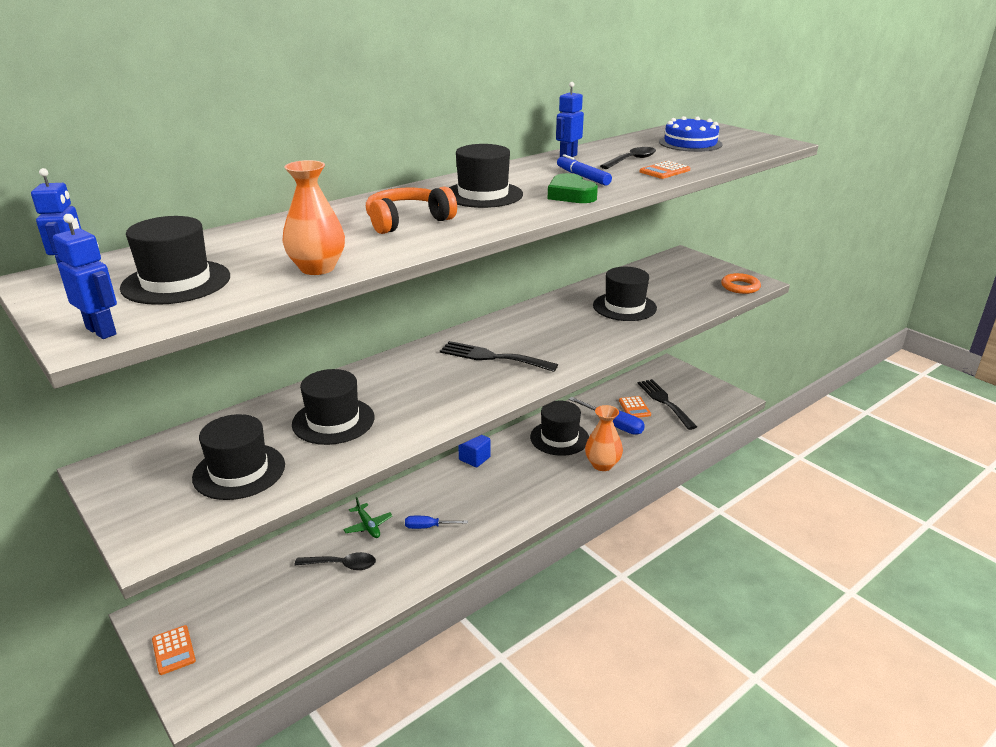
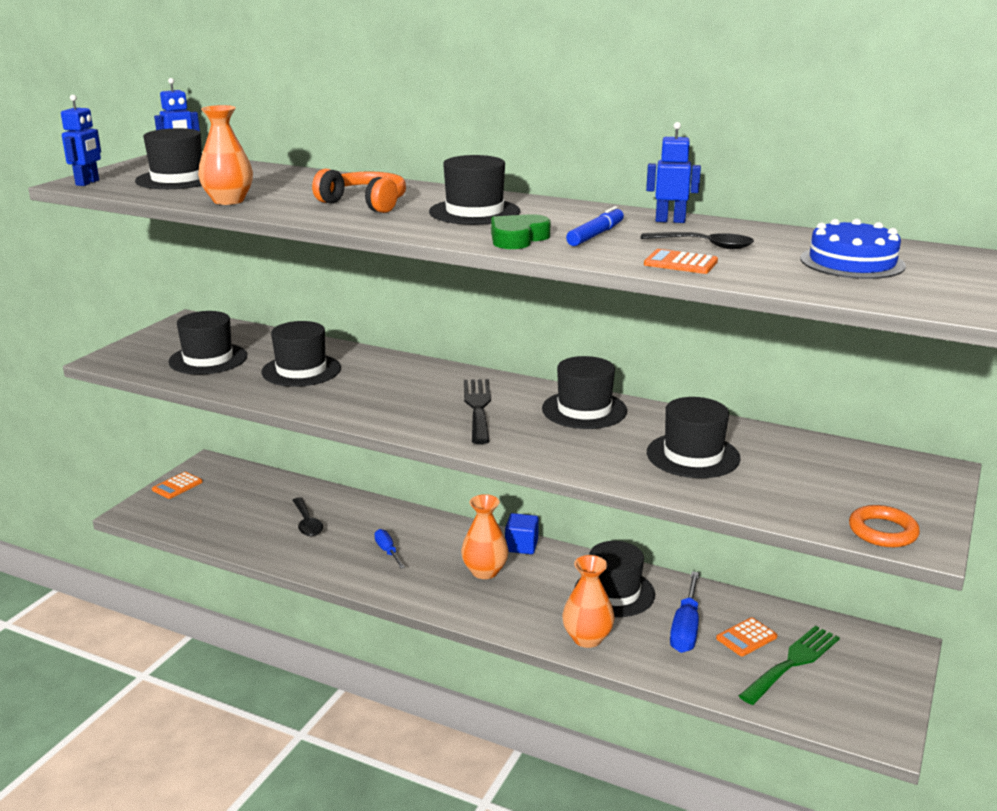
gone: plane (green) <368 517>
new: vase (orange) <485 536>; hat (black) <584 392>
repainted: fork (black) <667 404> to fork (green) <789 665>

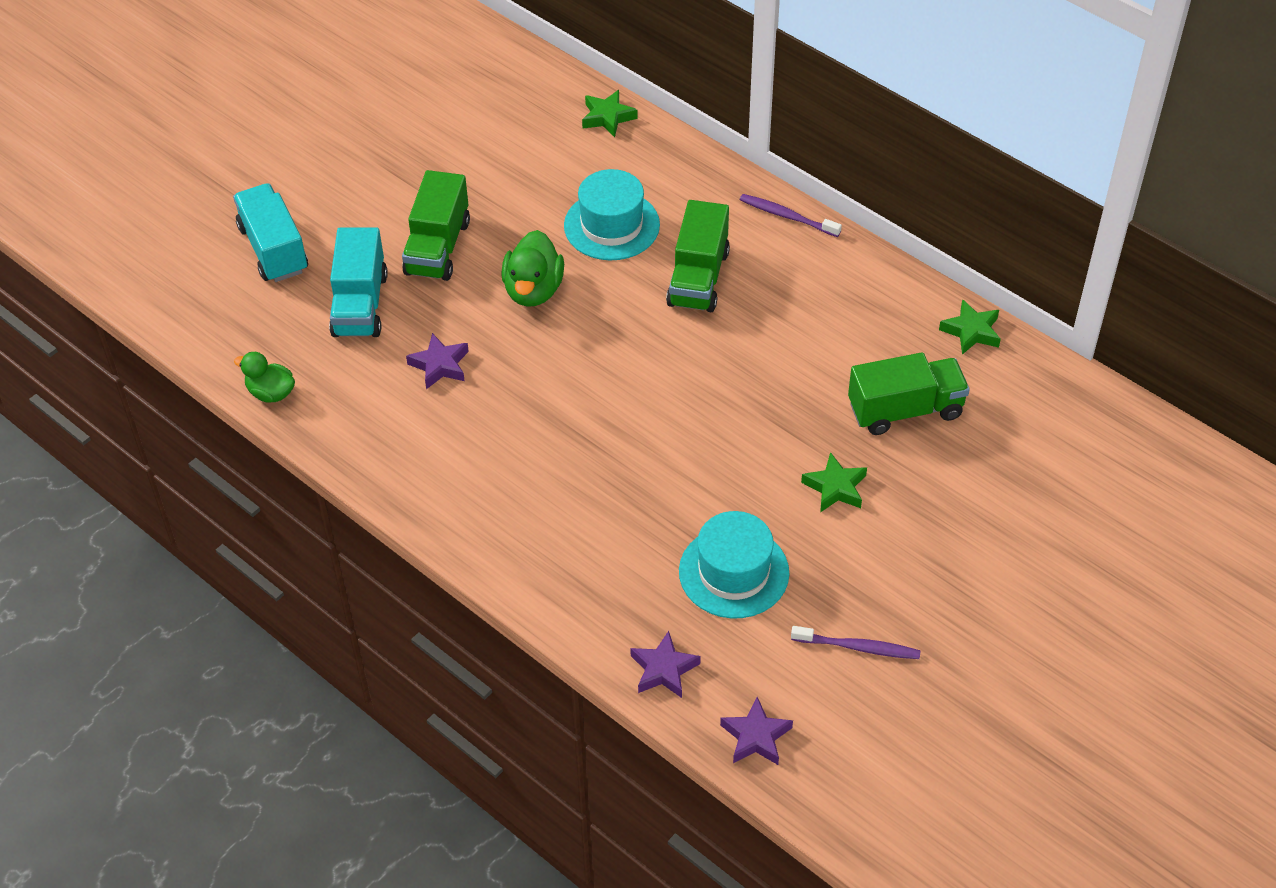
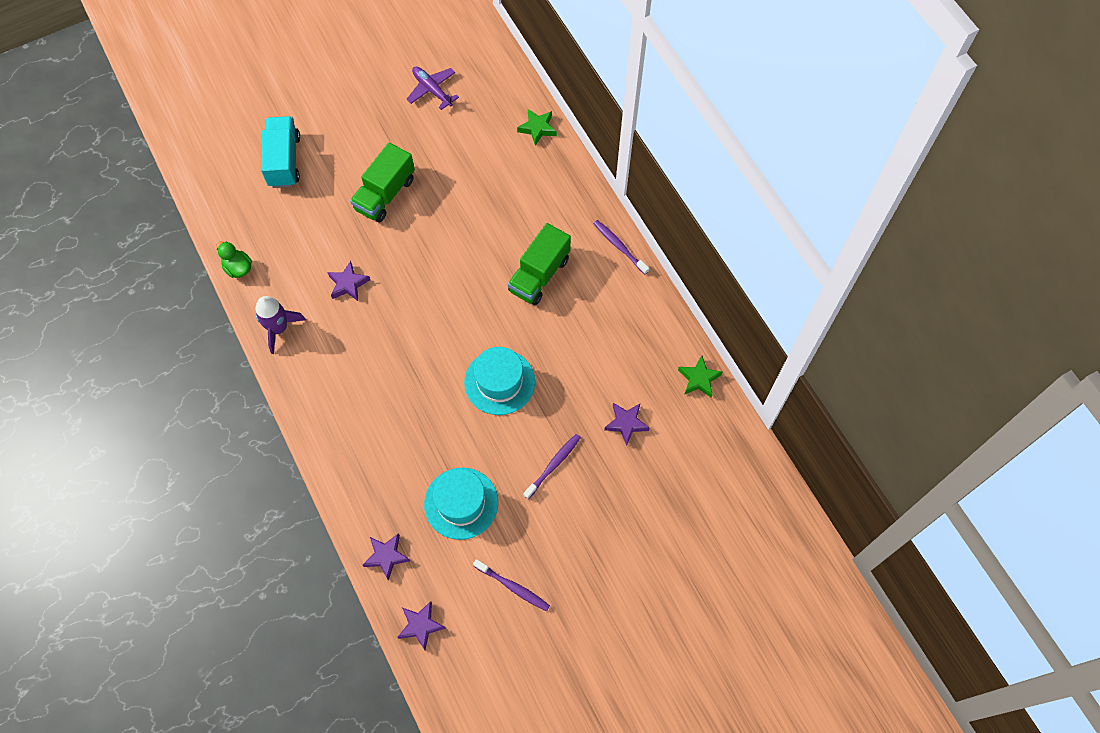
gone: truck (turquoise) <358 282>; duck (green) <532 268>
new: rocket (purple) <280 325>; plane (purple) <432 88>
shifted: hat (turquoise) <612 214> to <499 381>
swapped: star (green) <834 482> to toothbrush (purple) <552 466>; truck (green) <909 393> to star (purple) <626 424>

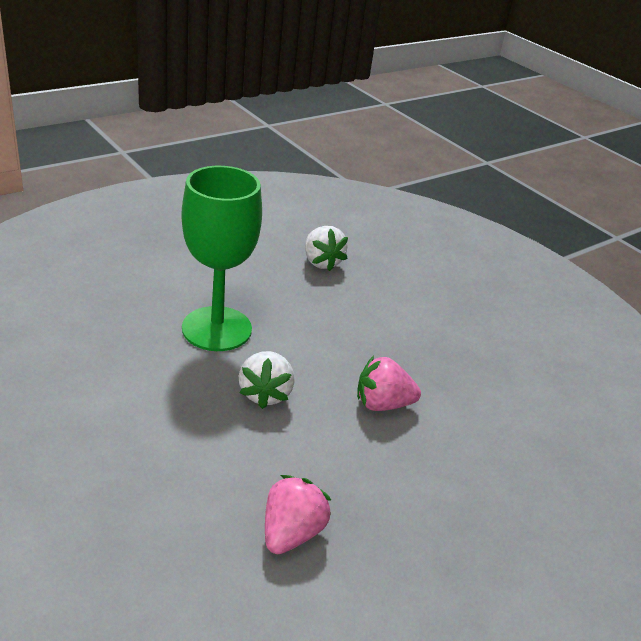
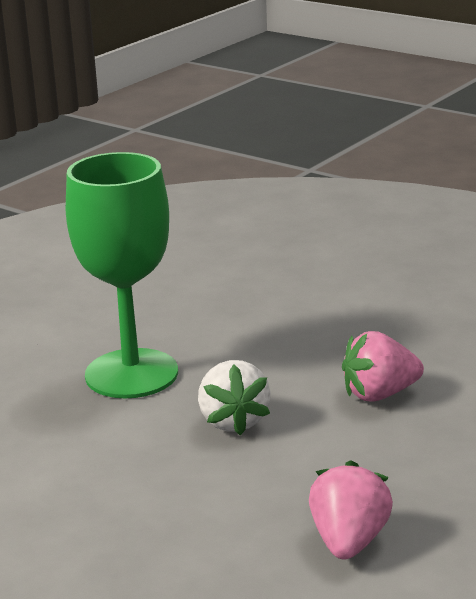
gone: strawberry (white) <326 248>

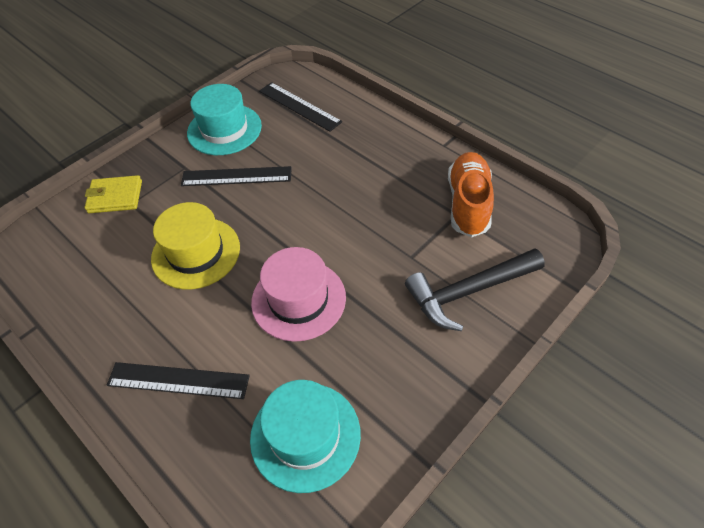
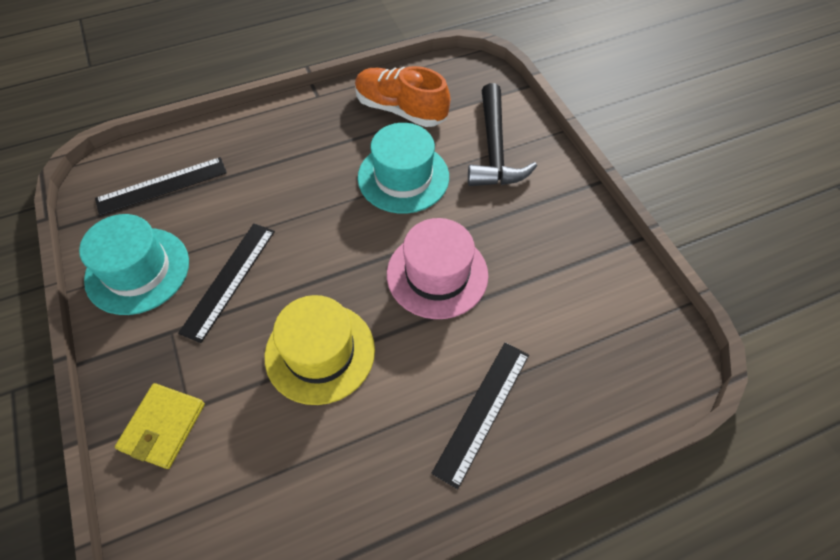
shifted: hat (turquoise) <305 436> to <403 168>

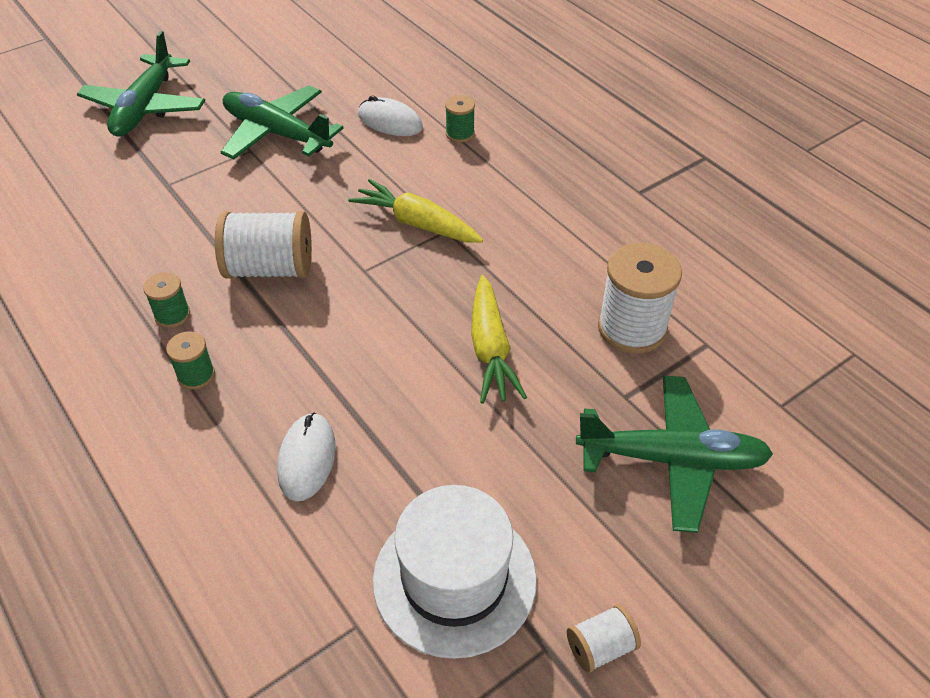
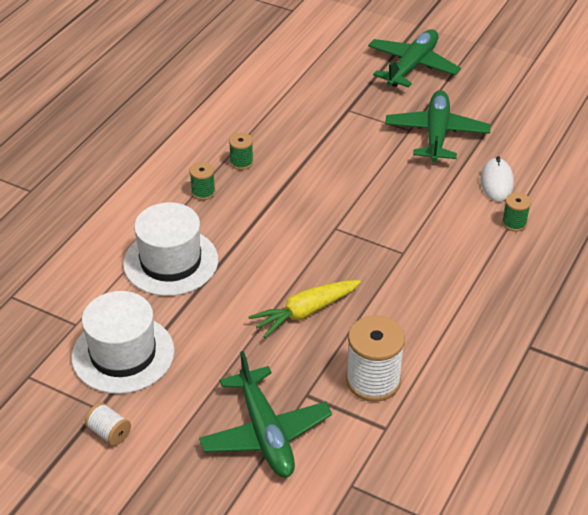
gone: spool (white) <263 244>; carrot (yellow) <415 211>
swapped: mouse (white) <306 457> to hat (white) <170 249>
rotated: plane (green) <141 84> = <414 58> 135 degrees clockwise

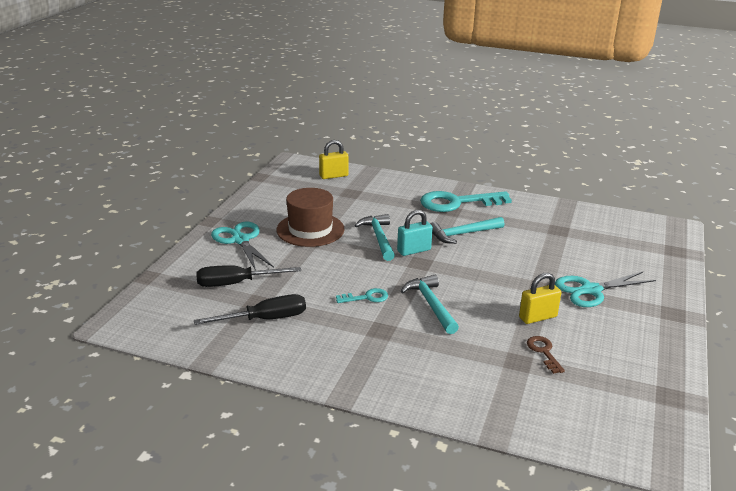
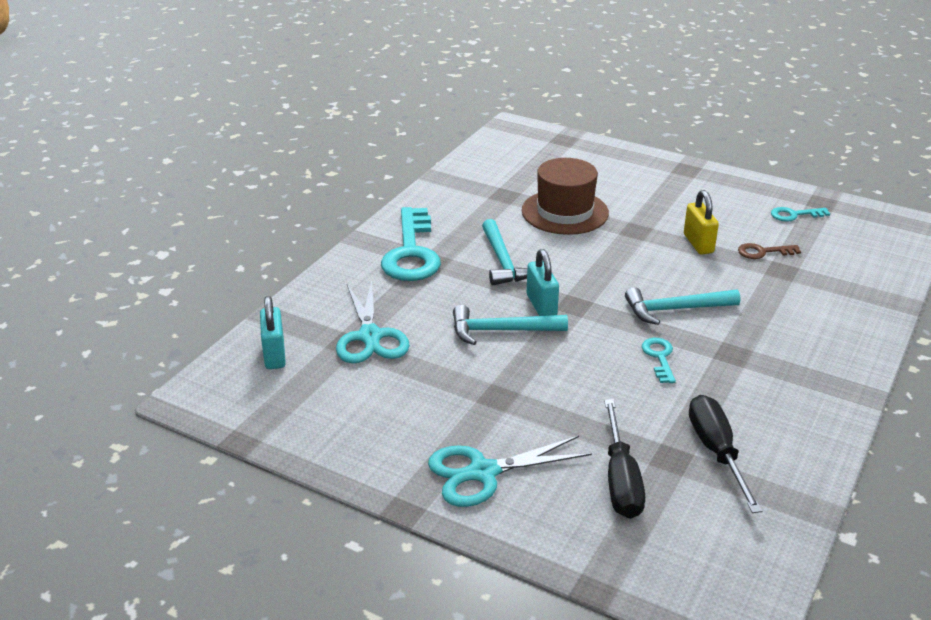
new: key (turquoise) <800 214>
shifted: hat (brown) <310 217> to <565 196>; scissors (turquoise) <605 289> to <373 322>
repainted: padlock (yellow) <334 159> to padlock (turquoise) <273 332>

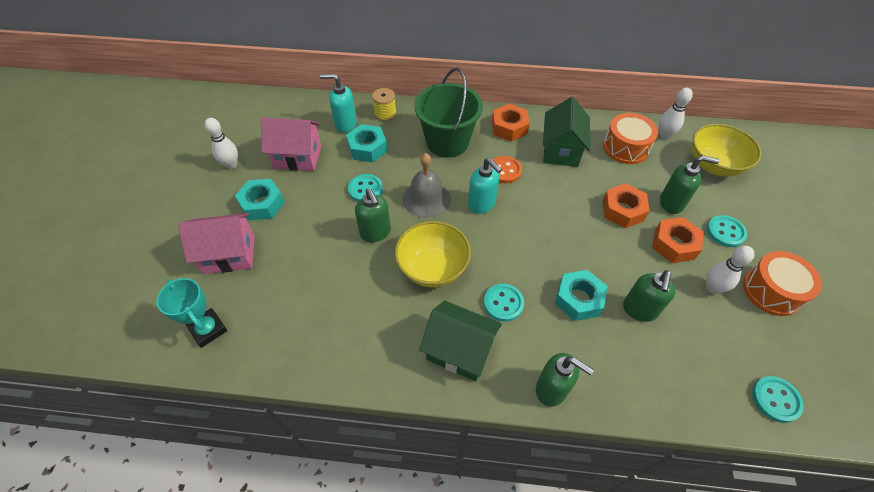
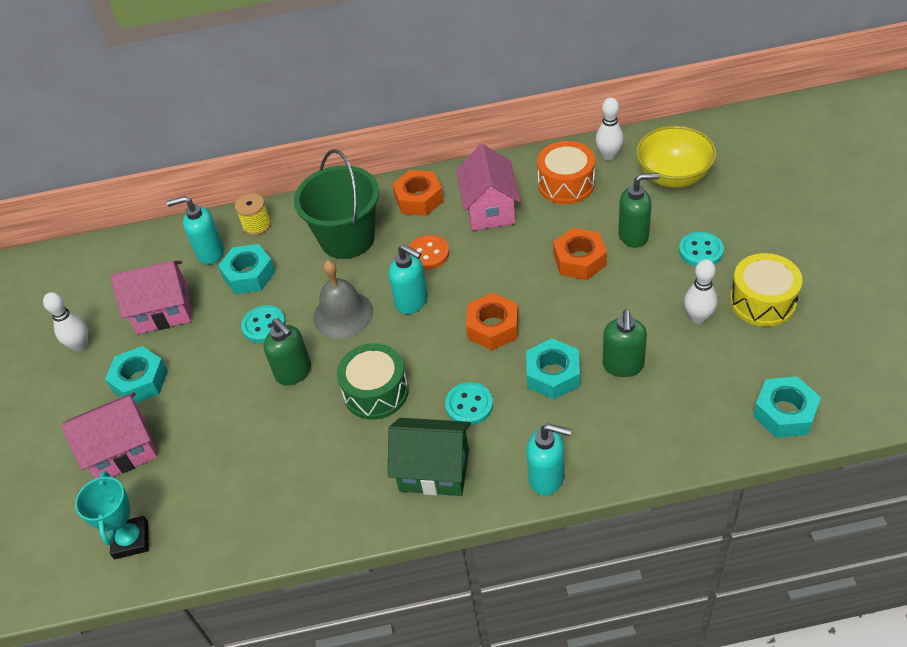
shifted: nut (orange) <678 240> to <492 321>
swapped: bowl (yellow) <433 254> to drum (green) <373 381>; button (turquoise) <778 399> to nut (turquoise) <787 407>
repainted: soap dispenser (green) <565 380> to soap dispenser (turquoise) <549 459>; house (green) <566 132> to house (pink) <488 187>; drum (orange) <782 283> to drum (yellow) <766 289>
rotated: trophy (turquoise) <191 313> = <112 515> 45 degrees clockwise

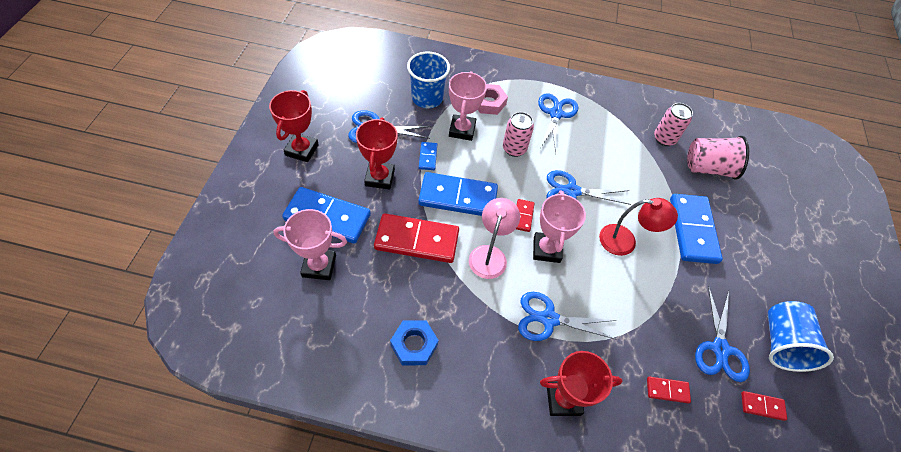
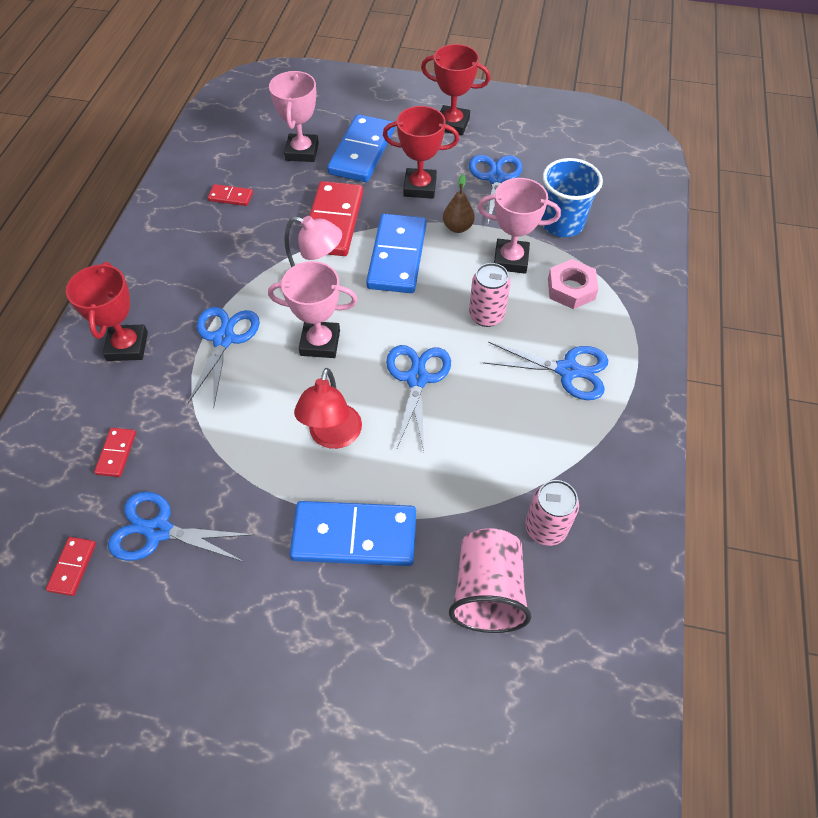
gone: nut (blue) <414 343>; cup (blue) <801 336>
shifted: domino (red) <525 215> to <230 195>
swapped: domino (blue) <428 156> to pear (brown) <459 203>

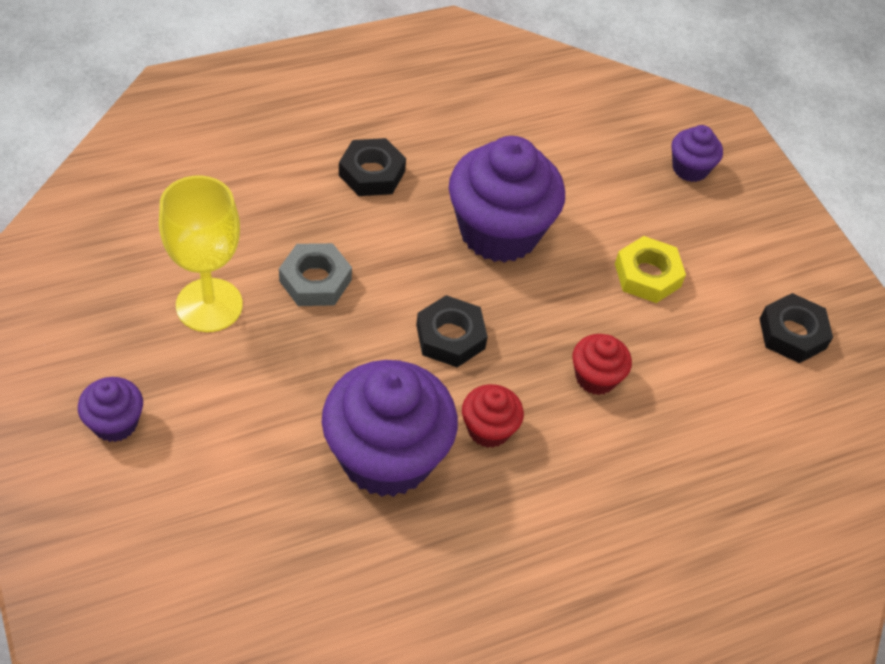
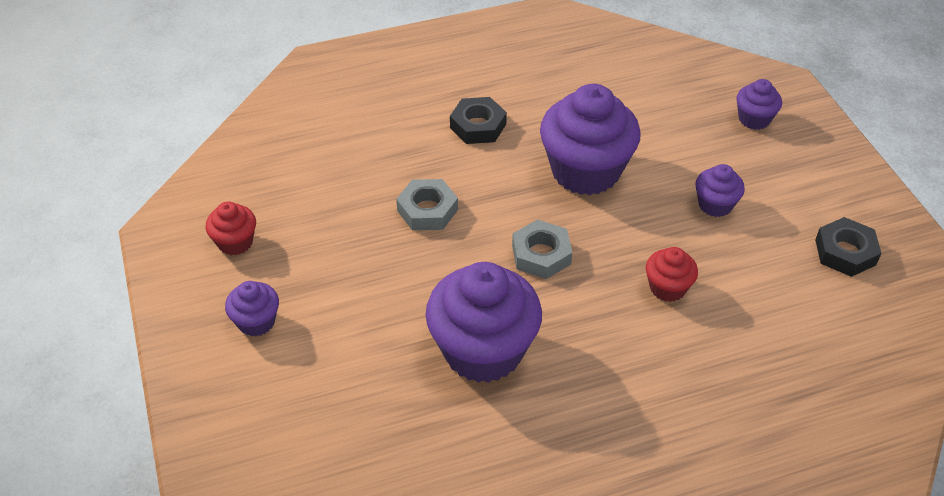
gone: goblet (yellow) <201 254>
shifted: cupcake (red) <493 416> to <230 228>
swapped: nut (yellow) <650 269> to cupcake (purple) <720 190>
repainted: nut (black) <452 331> to nut (grey) <542 249>

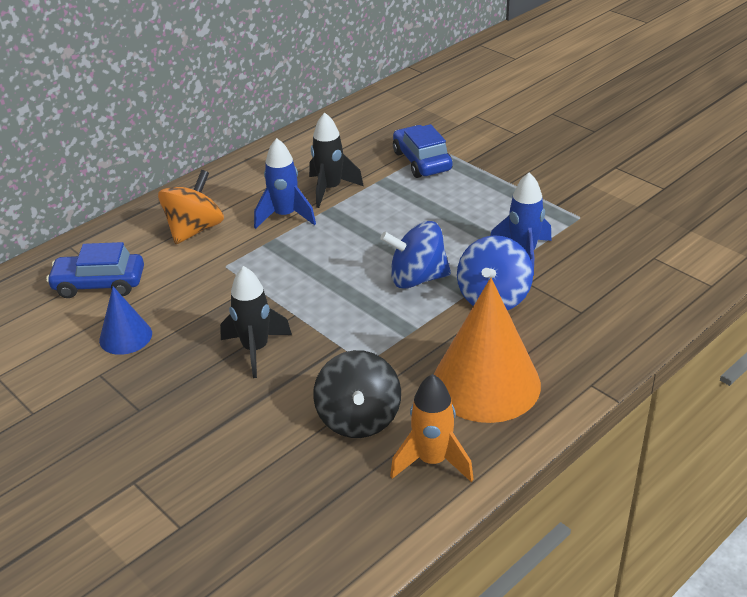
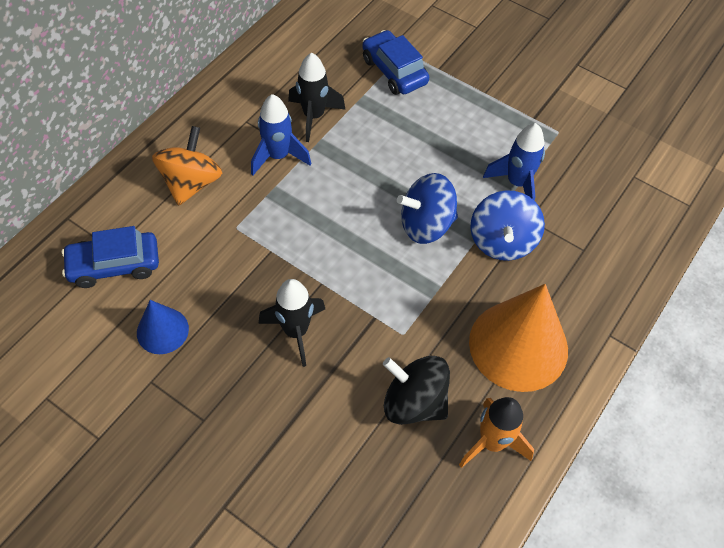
rotated: spinning top (black) <357 394> = <416 390> 135 degrees clockwise

